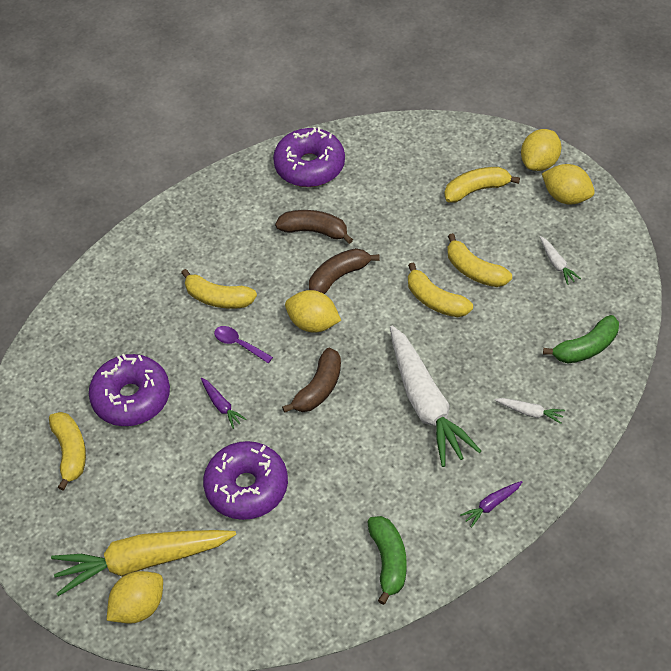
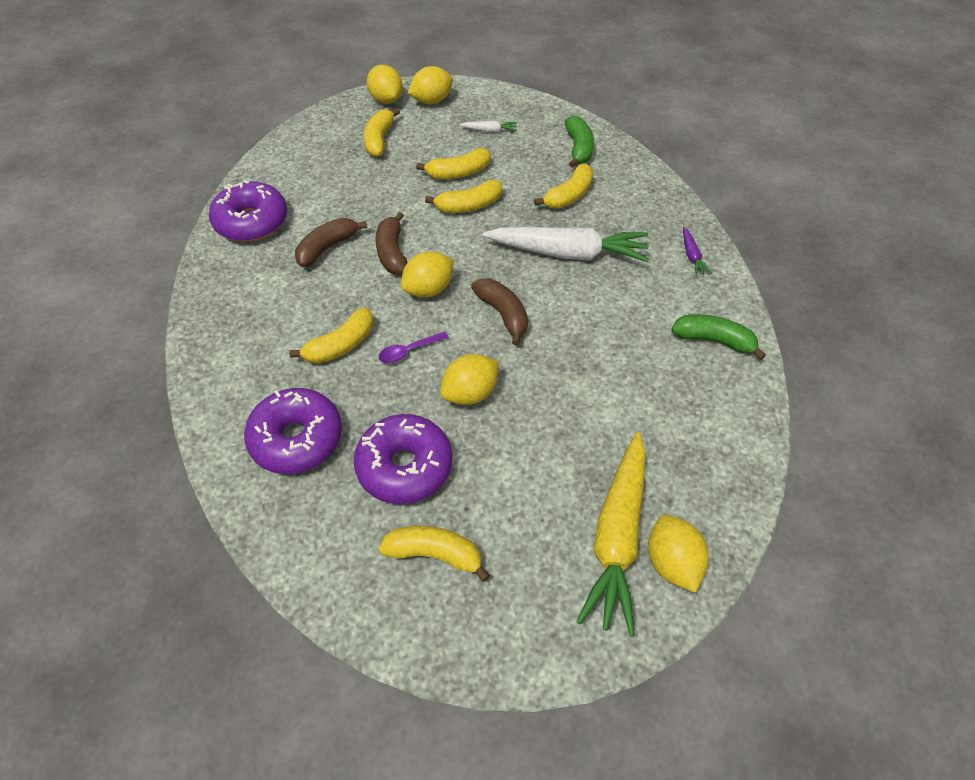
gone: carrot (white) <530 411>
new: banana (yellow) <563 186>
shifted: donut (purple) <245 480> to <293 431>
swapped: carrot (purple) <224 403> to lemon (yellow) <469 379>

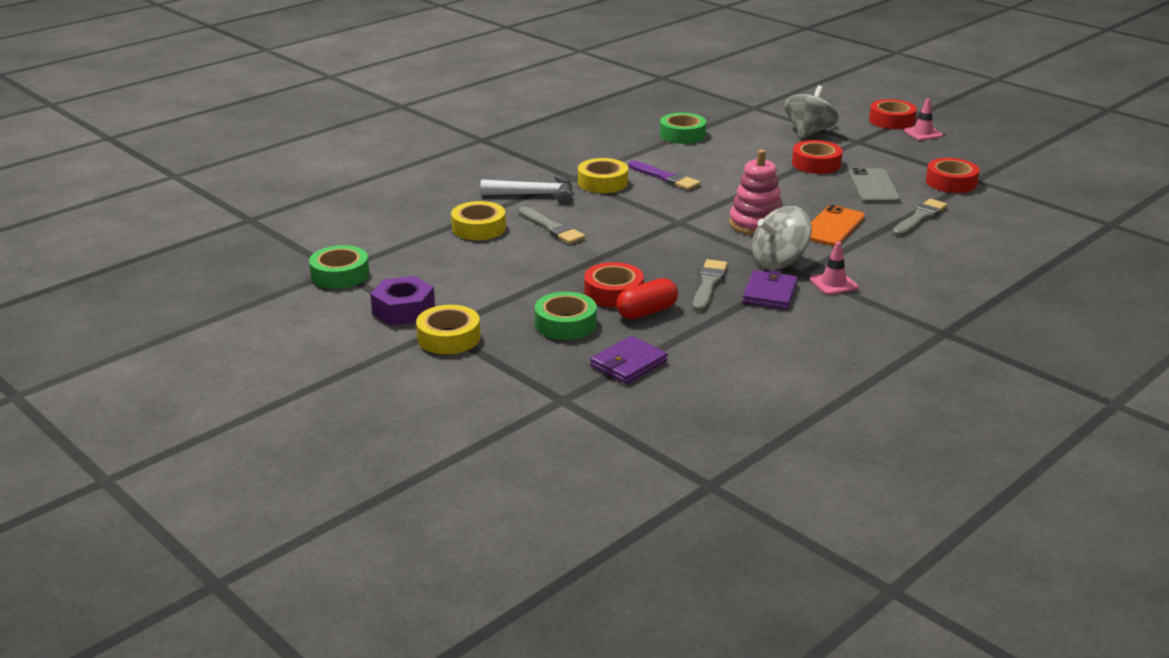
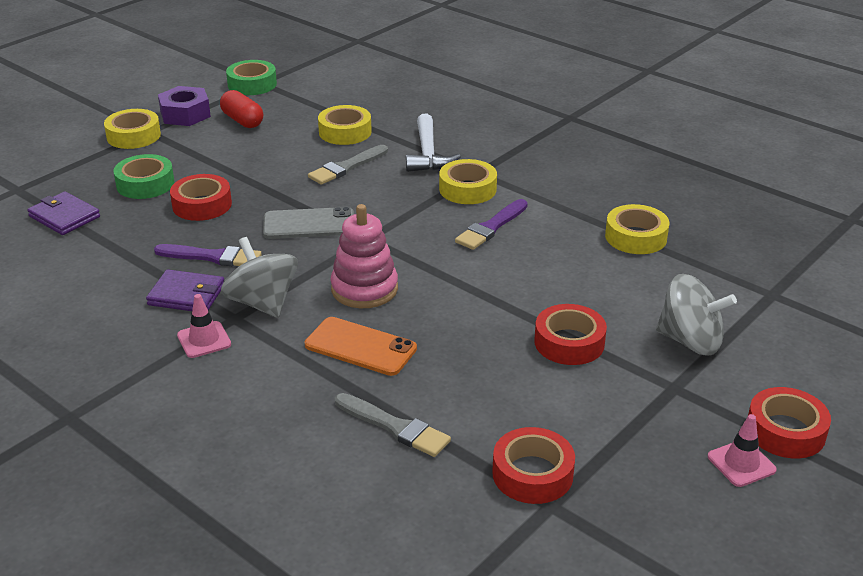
shifted: capsule (red) <647 298> to <241 109>; phone (grey) <874 185> to <308 223>
repainted: tape (green) <683 128> to tape (yellow) <637 229>; brush (grey) <710 285> to brush (purple) <208 255>

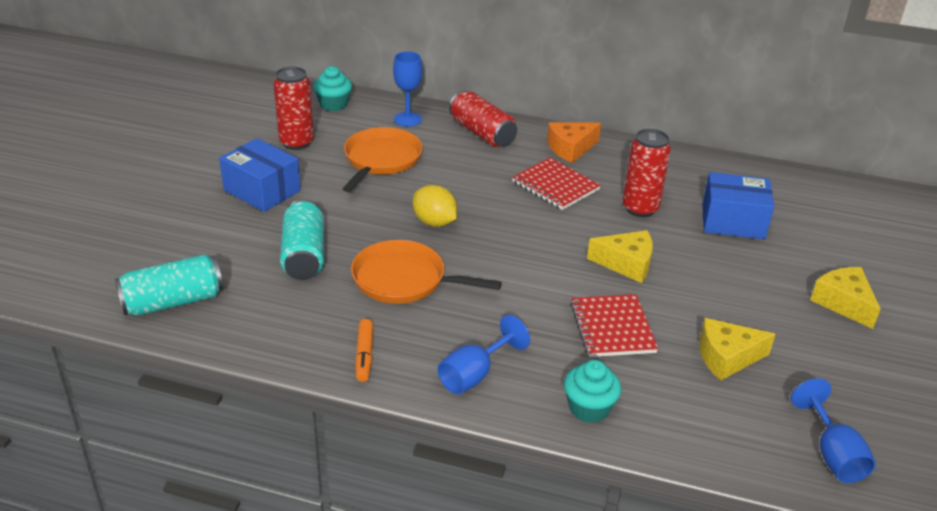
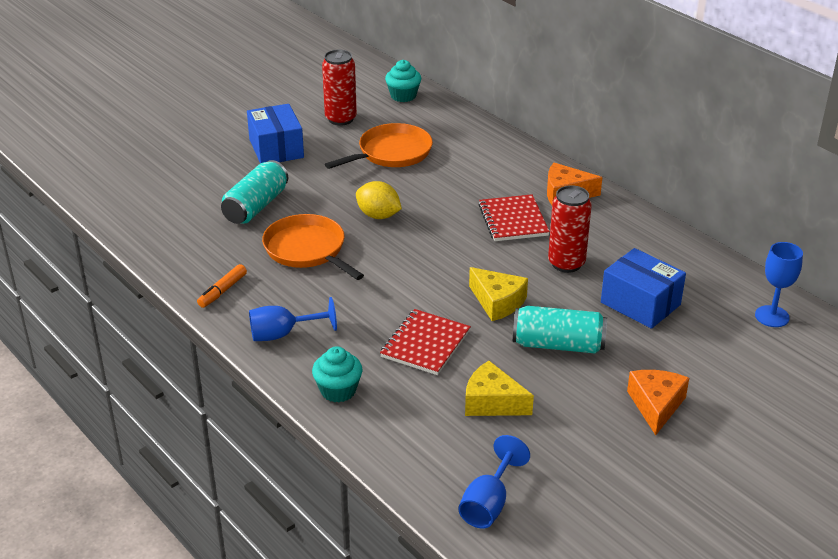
gone: can (red) <483 118>
shifted: can (turquoise) <169 285> to <560 330>; goblet (blue) <407 89> to <779 284>
repainted: cheese (yellow) <845 298> to cheese (orange) <658 402>
rotated: lemon (yellow) <435 206> = <379 200> 45 degrees counterclockwise

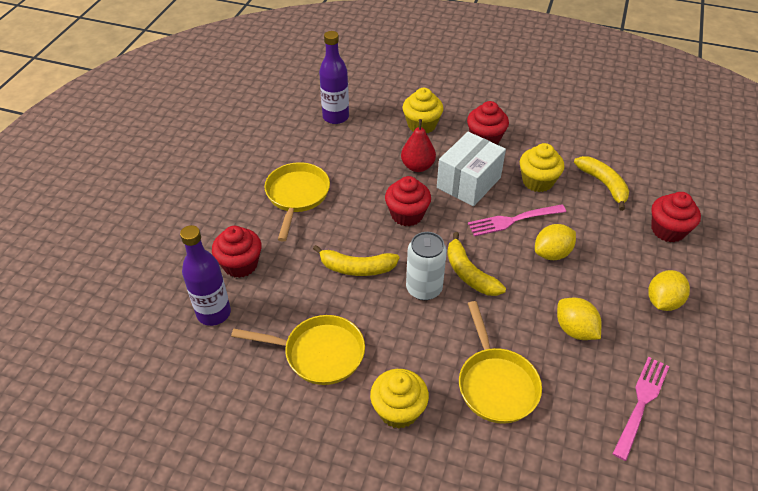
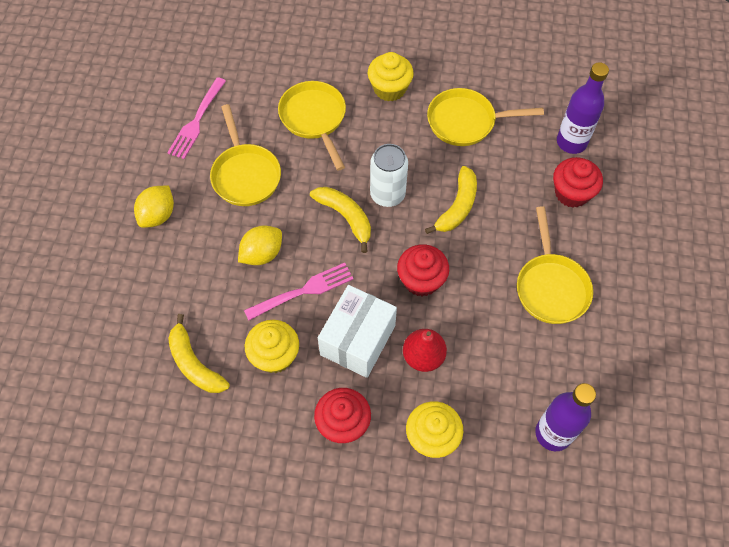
gone: cupcake (red) <676 217>
swapped: lemon (yellow) <579 319> to pan (yellow) <245 155>
rotated: banana (yellow) <356 260> = <451 200> 120 degrees clockwise

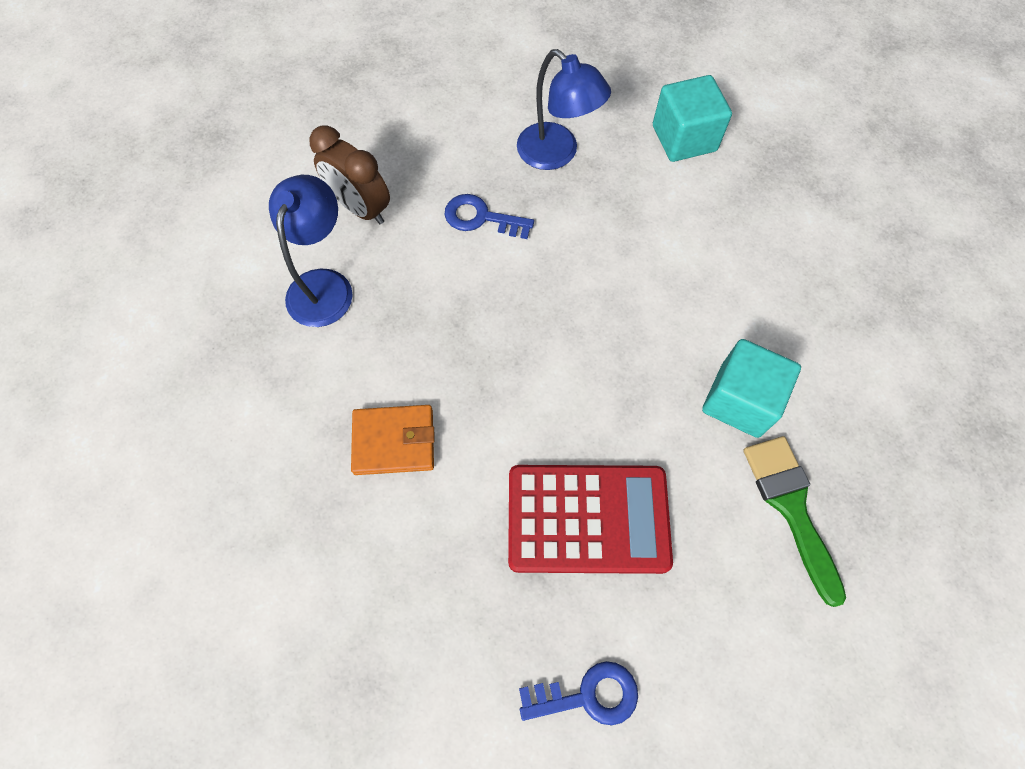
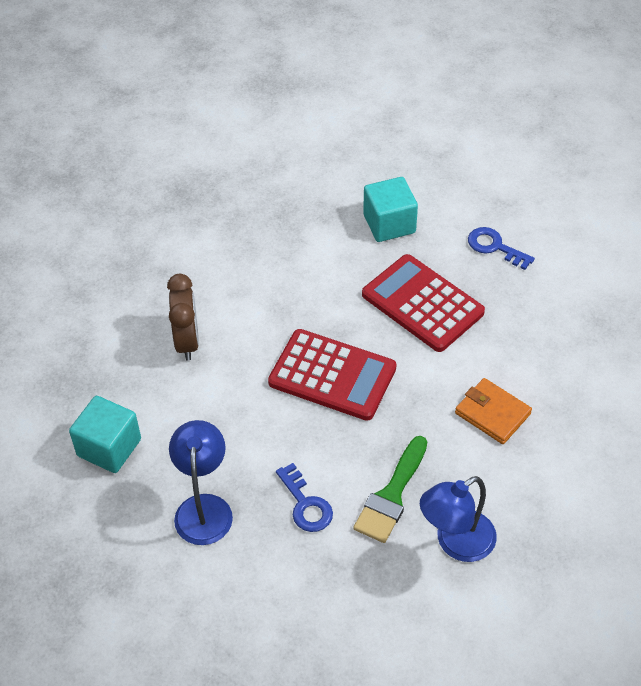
new: calculator (red) <332 375>
shifted: clock (brown) <350 174> to <183 317>; cube (turquoise) <751 388> to <390 209>; brush (green) <794 521> to <390 489>

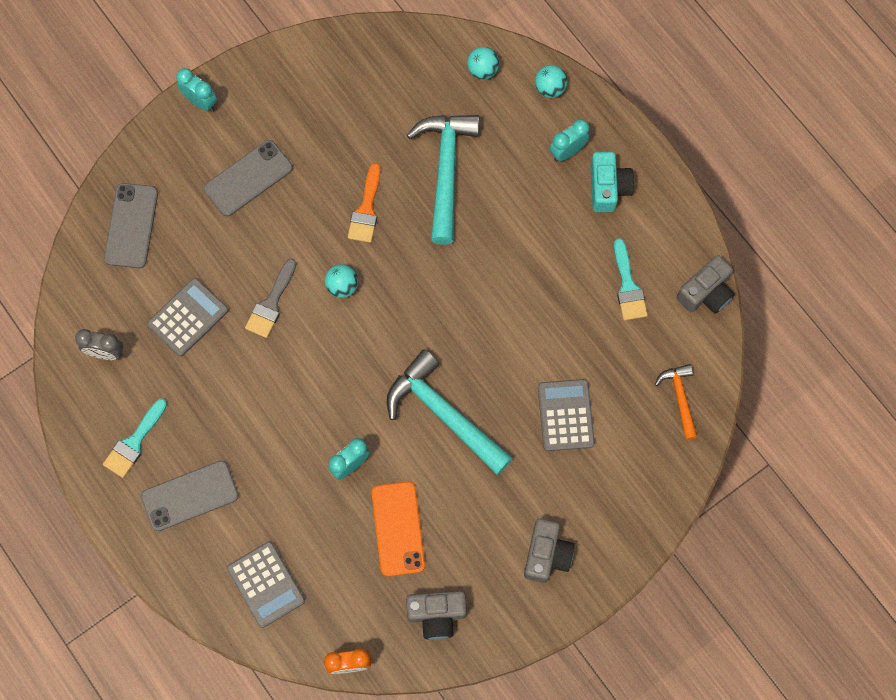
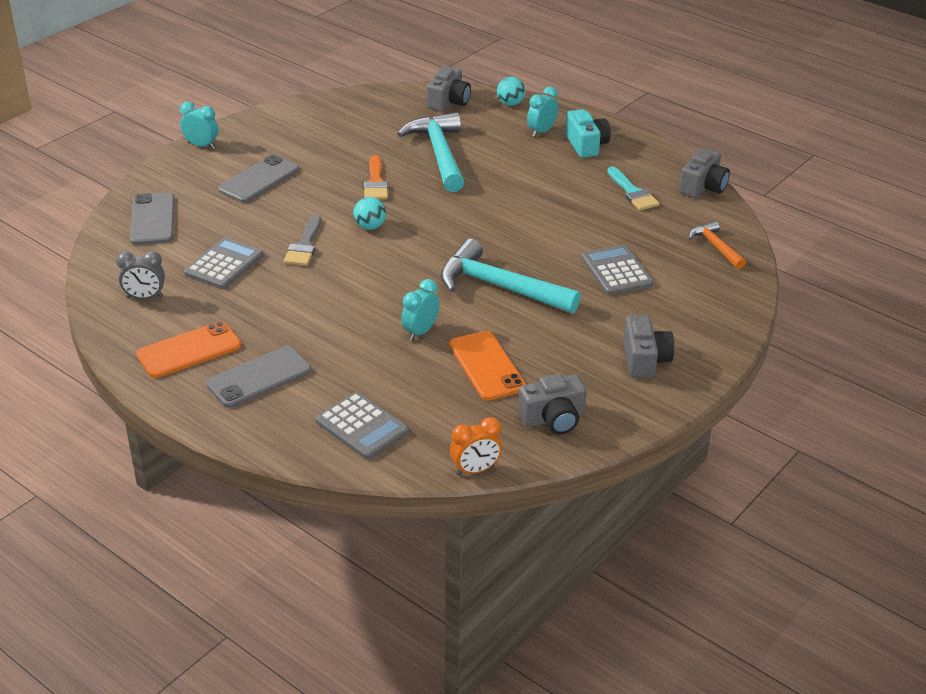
swapped: brush (turquoise) <135 438> to phone (orange) <189 349>; ball (turquoise) <483 63> to camera (grey) <449 89>

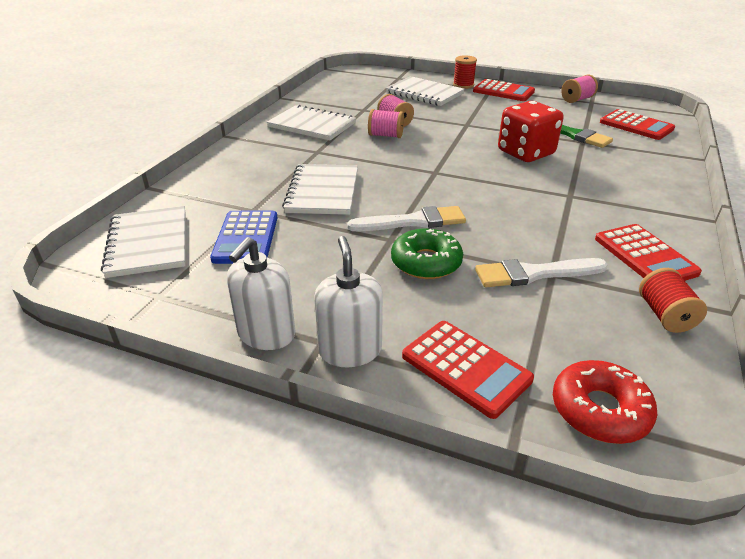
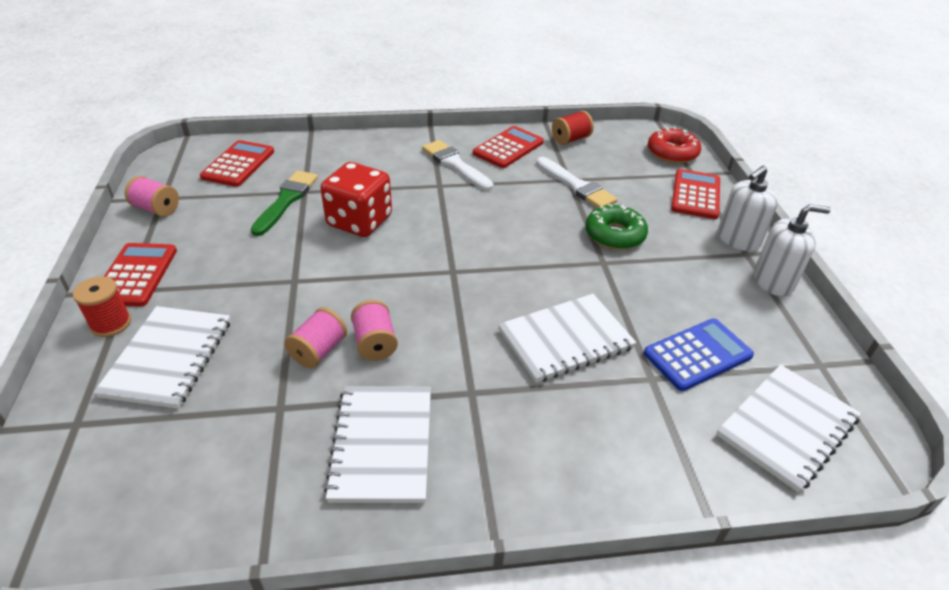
shifted: brush (white) <406 218> to <457 165>

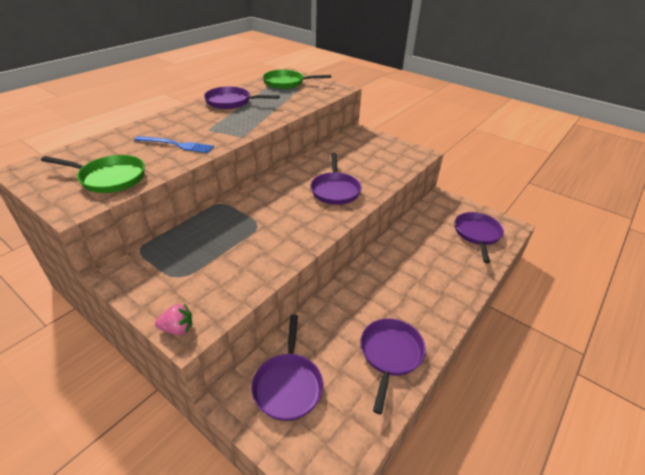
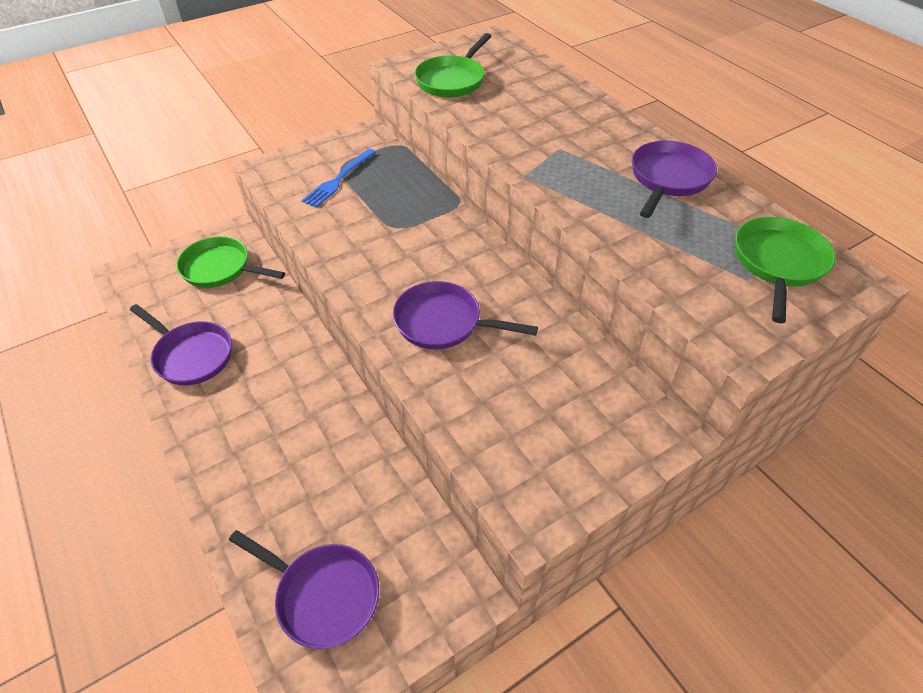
gone: strawberry (pink) <173 319>
shifted: fork (blue) <174 144> to <338 178>
repainted: pan (purple) <287 367> to pan (green) <231 262>

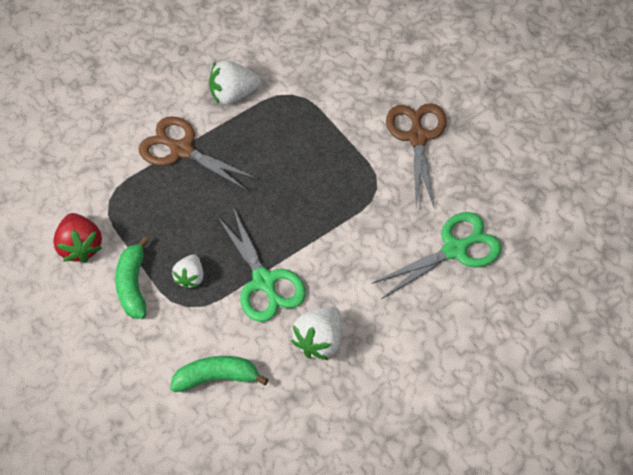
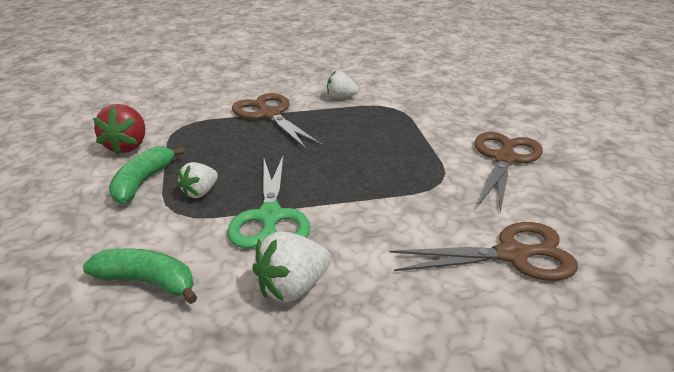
repainted: scissors (green) <436 255> to scissors (brown) <483 251>
scaled: strawberry (white) <234 82> = <343 84> x0.66

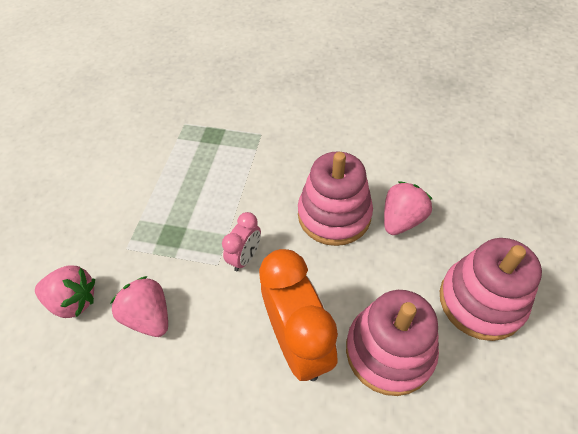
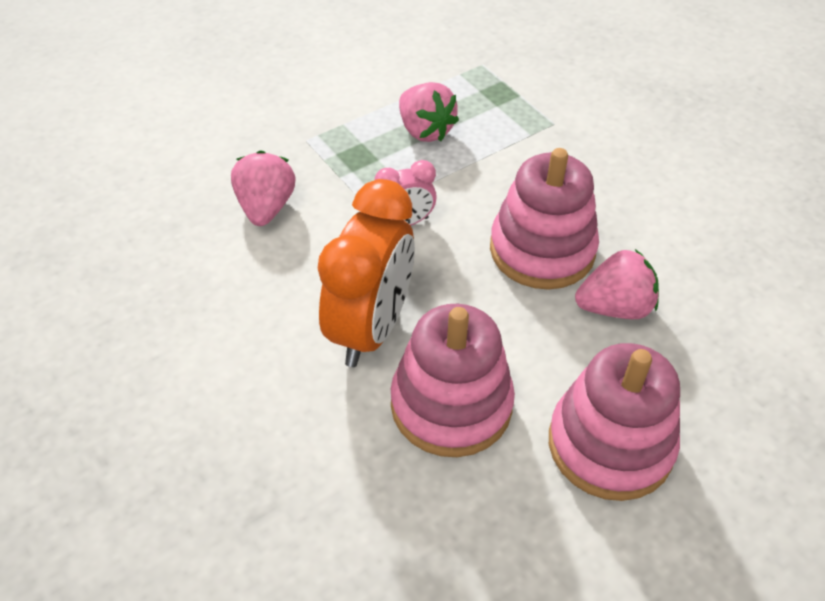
shifted: strawberry (pink) <65 291> to <429 112>

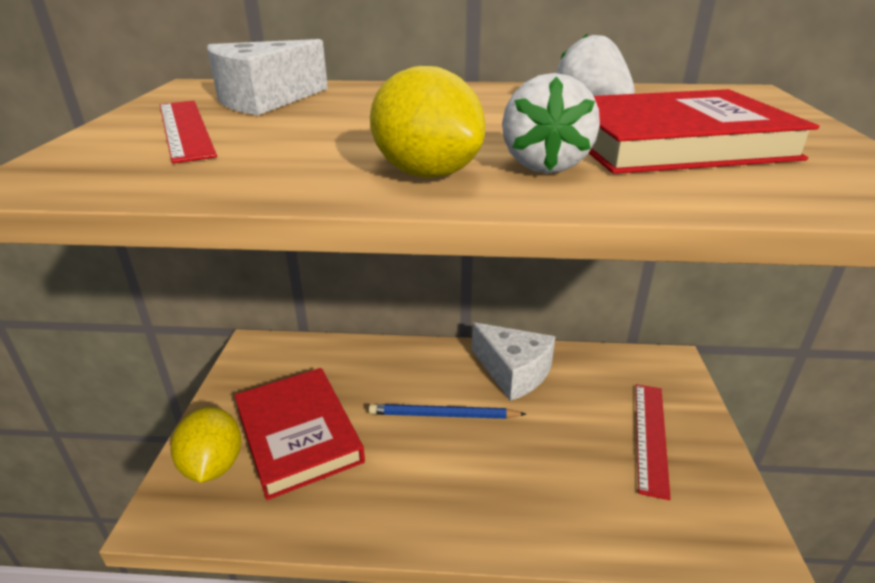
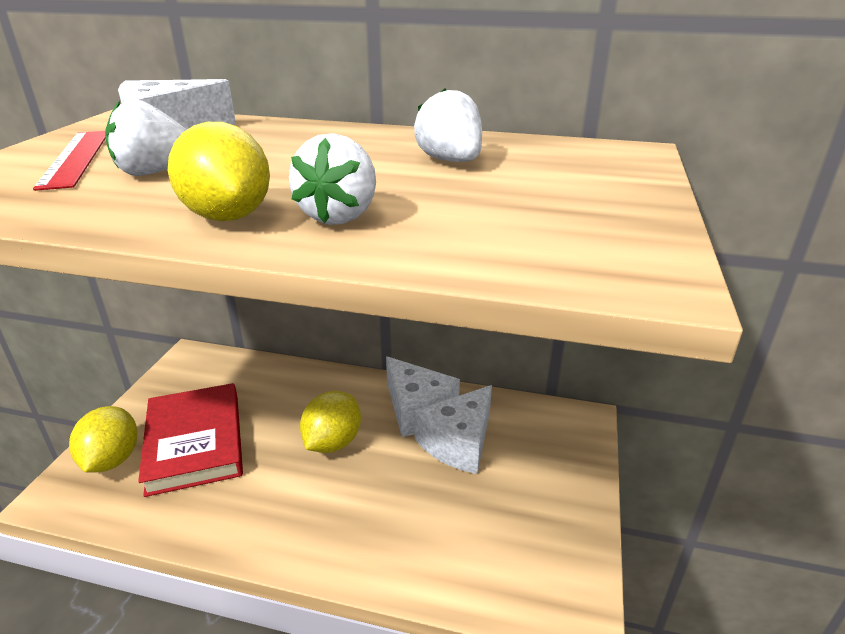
gone: book (red) <704 131>; ruler (red) <653 442>
new: strawberry (white) <146 137>; cheese (white) <453 429>
swapped: pencil (blue) <447 411> to lemon (yellow) <330 422>

